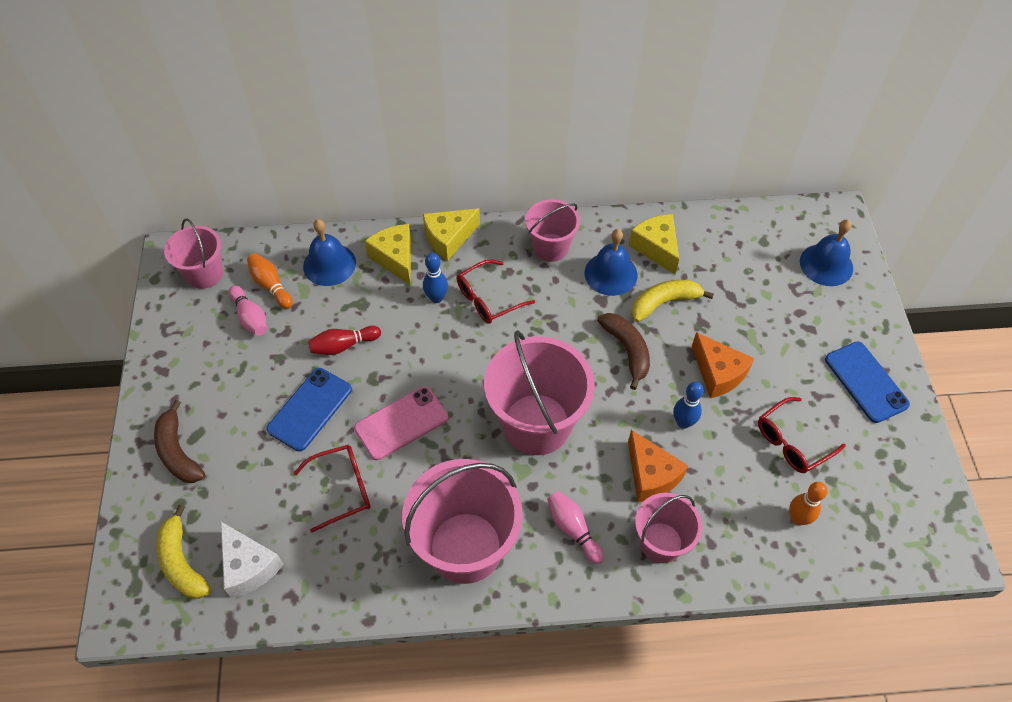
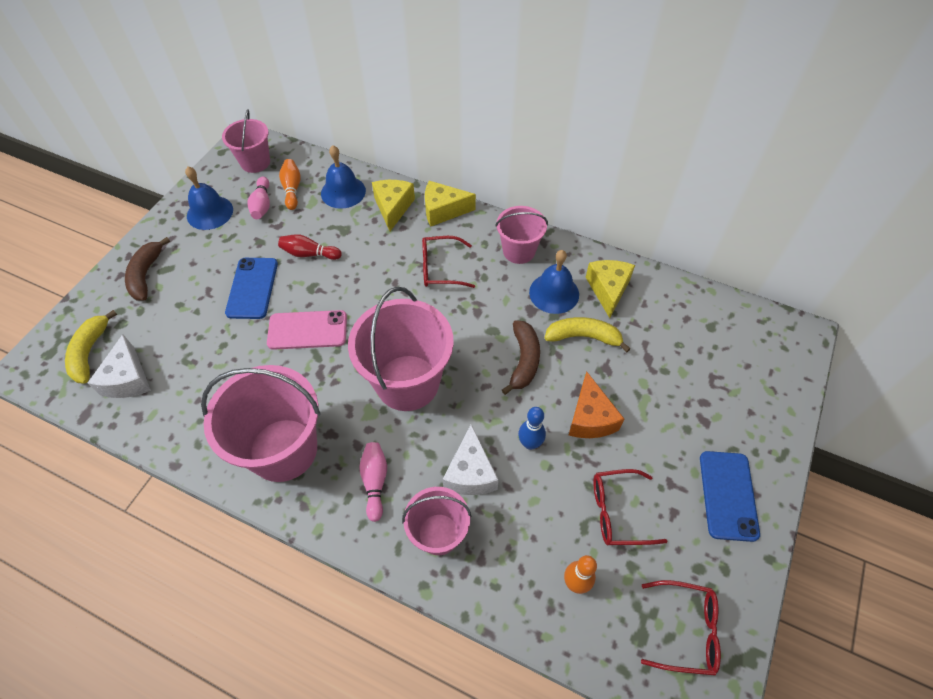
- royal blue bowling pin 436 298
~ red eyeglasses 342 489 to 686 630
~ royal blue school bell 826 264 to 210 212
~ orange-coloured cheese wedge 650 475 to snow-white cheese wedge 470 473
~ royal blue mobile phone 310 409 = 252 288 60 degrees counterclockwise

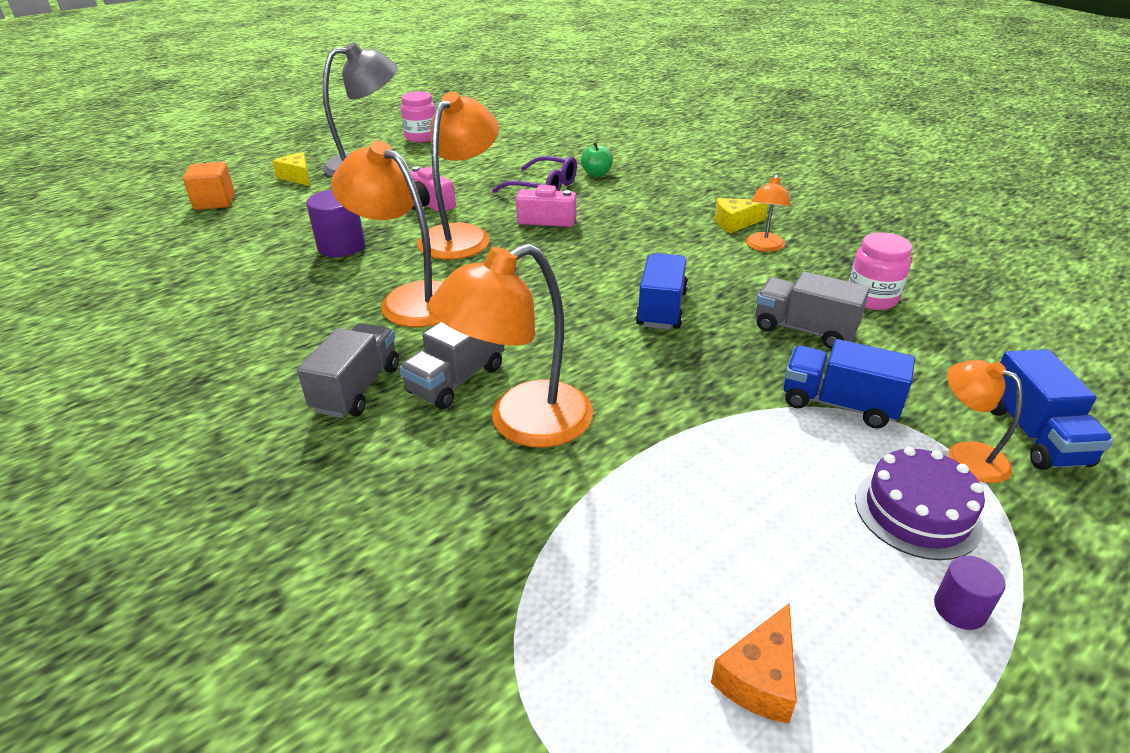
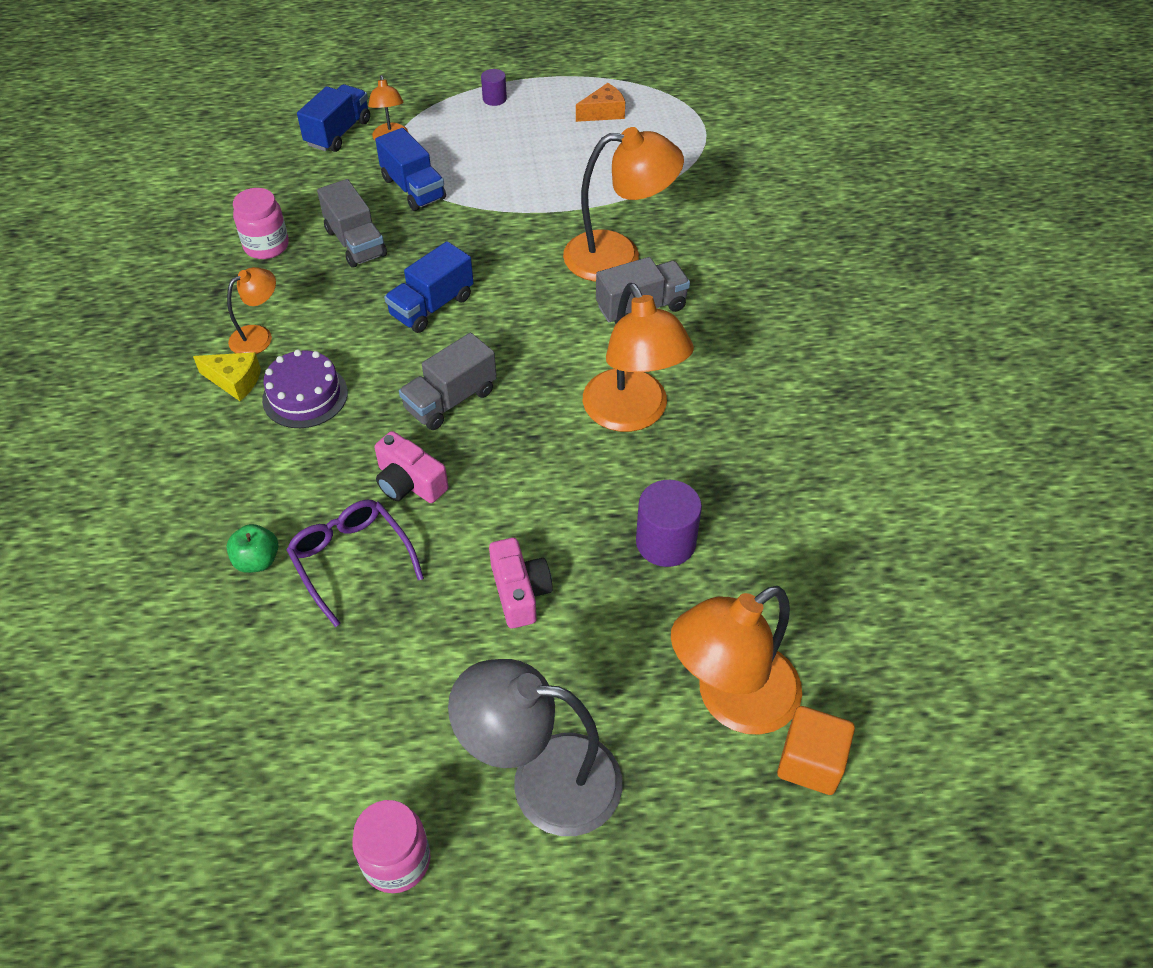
- golden cheese wedge 297 177
~ gray lorry 357 389 to 450 400
~ orange-coloured desk lamp 462 235 to 731 700
~ royal purple layer cake 917 512 to 305 396

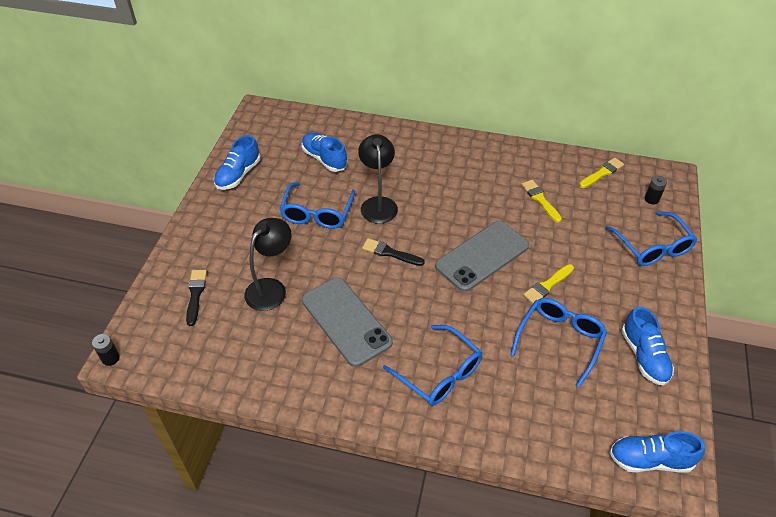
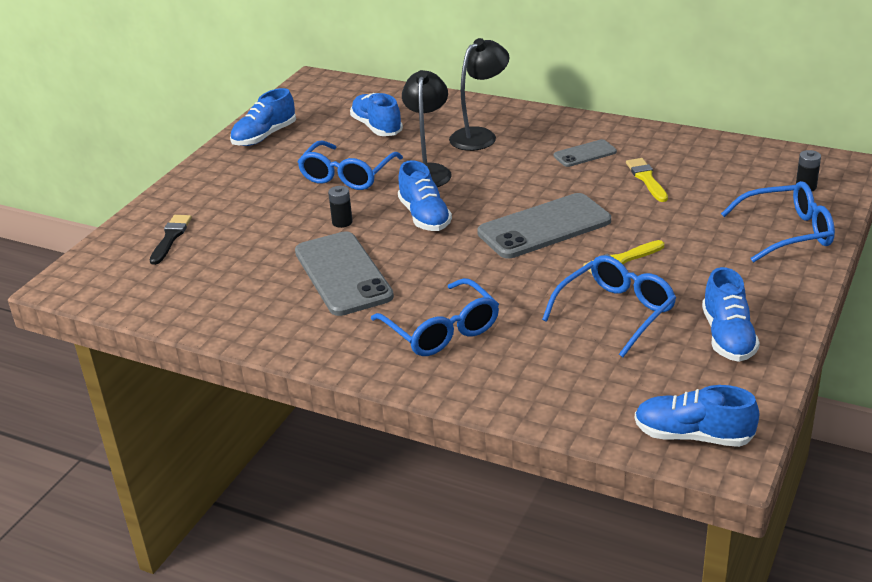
- golden brush 602 173
+ gray mobile phone 585 154
~ ebony power cell 110 358 to 342 222
~ ebony desk lamp 271 288 to 480 136
~ ebony brush 390 253 to royal blue shoe 424 216
~ royal blue eyeglasses 652 246 = 786 232 90 degrees counterclockwise

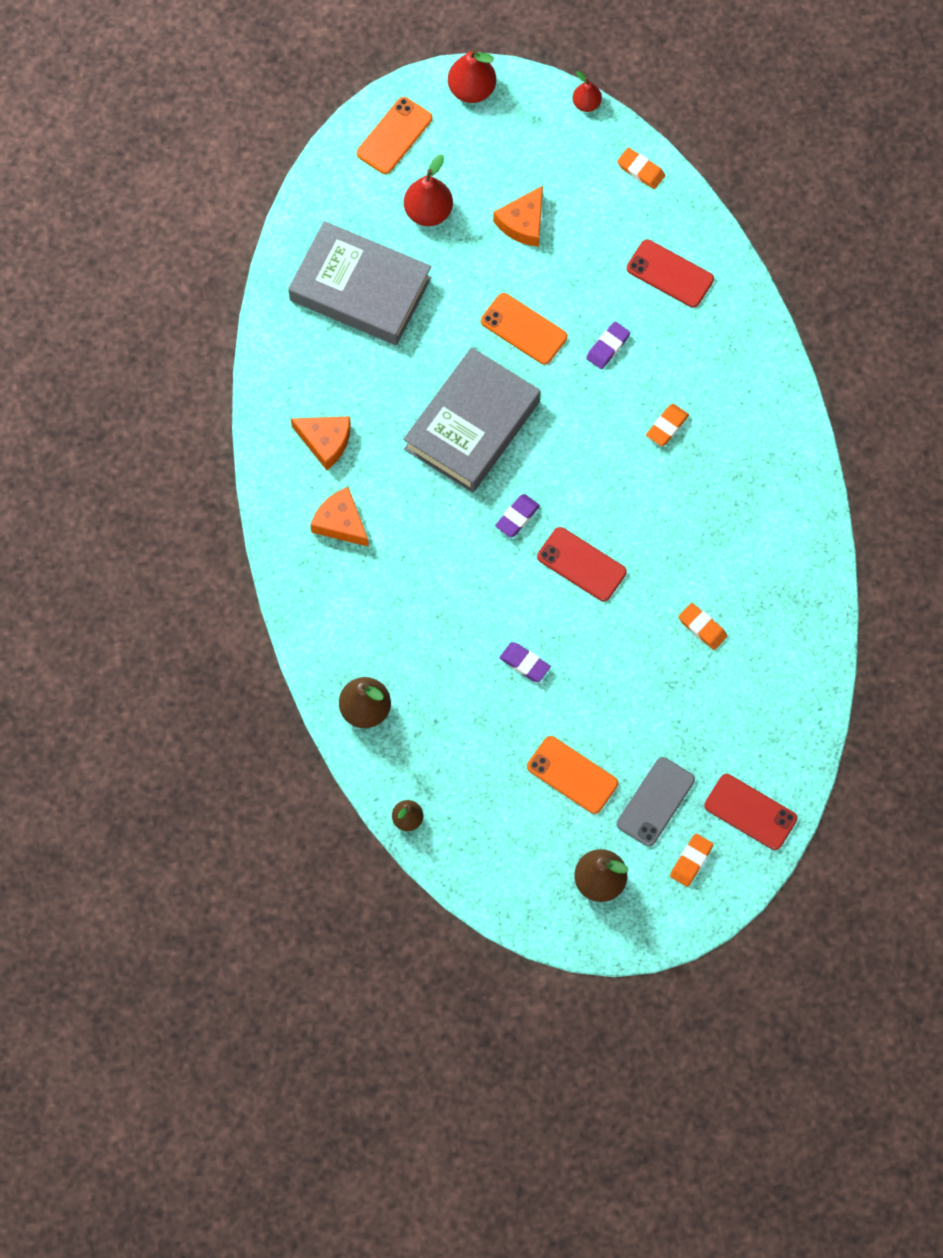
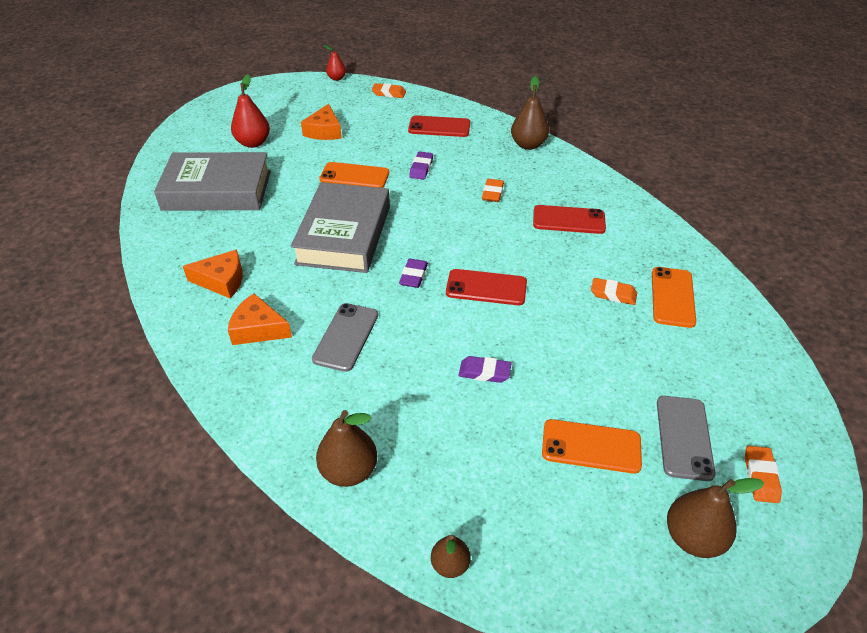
- red pear 472 89
+ gray mobile phone 346 337
+ russet pear 528 145
~ orange-coloured mobile phone 394 136 to 672 297
~ red mobile phone 750 812 to 568 220

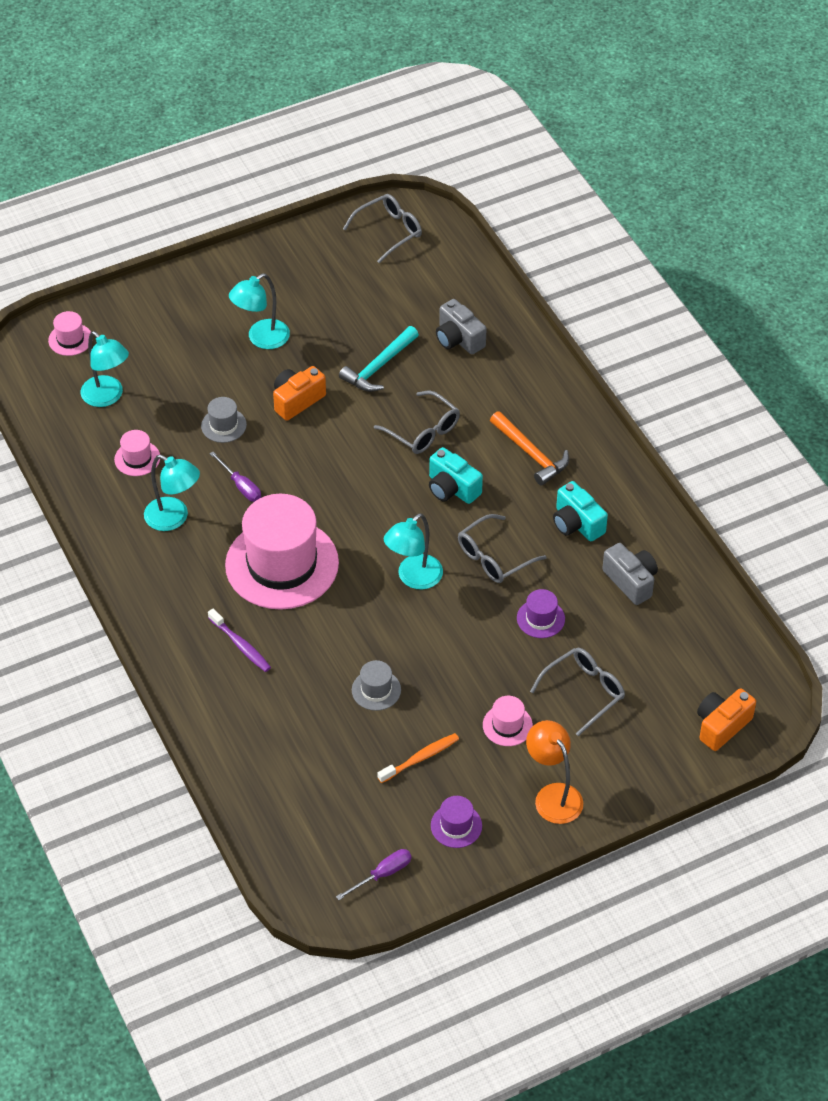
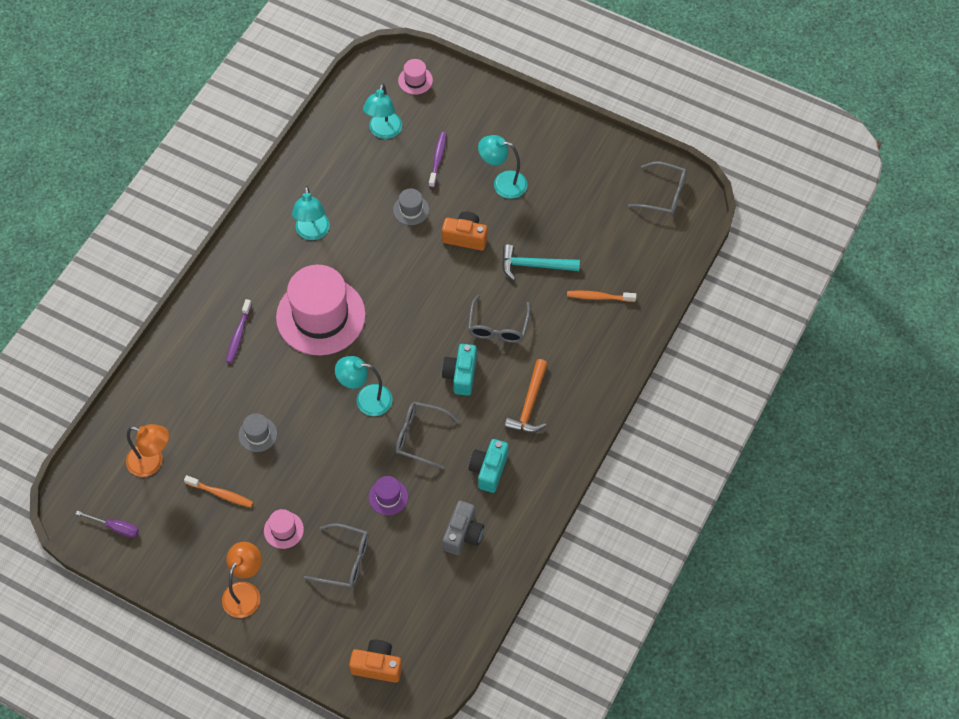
- pink tall hat 137 458
- royal purple screwdriver 241 486
- royal purple tall hat 456 826
+ orange-coloured desk lamp 152 462
+ royal purple dental brush 438 159
~ gray compact camera 458 339 to orange-coloured dental brush 599 297

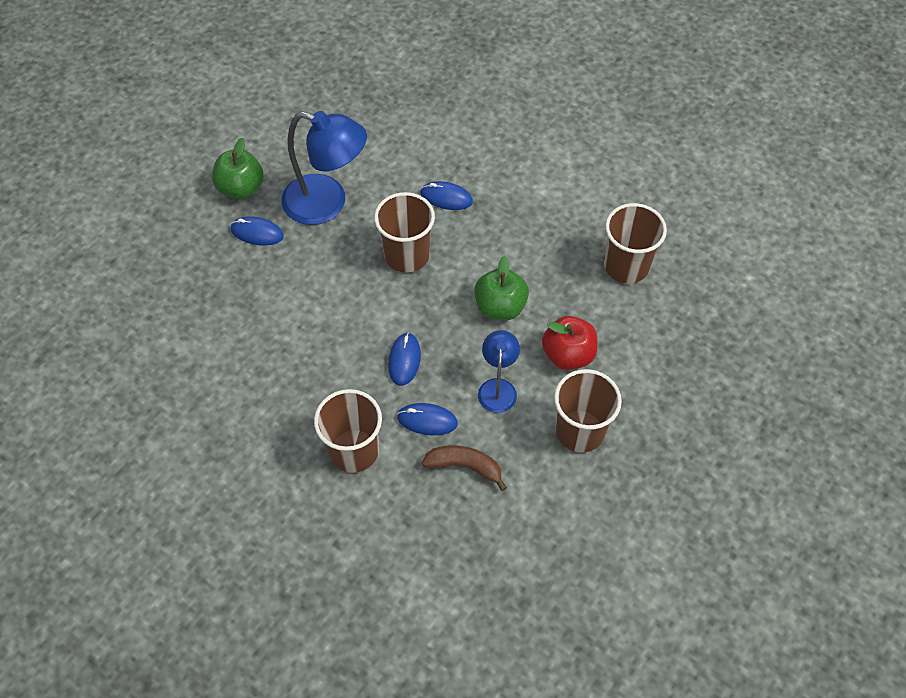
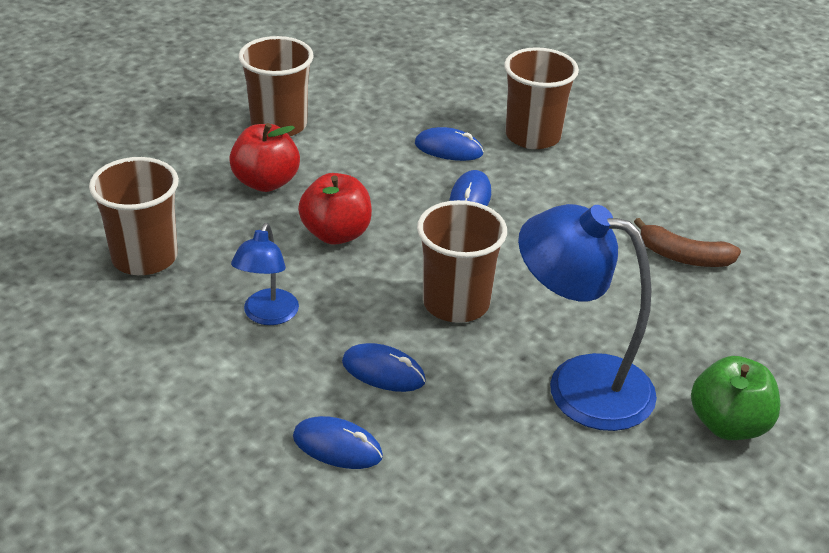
~ royal blue mouse 257 233 to 337 446
~ russet banana 465 466 to 683 257
~ royal blue desk lamp 498 387 to 267 315
~ green toy apple 500 307 to red toy apple 336 234

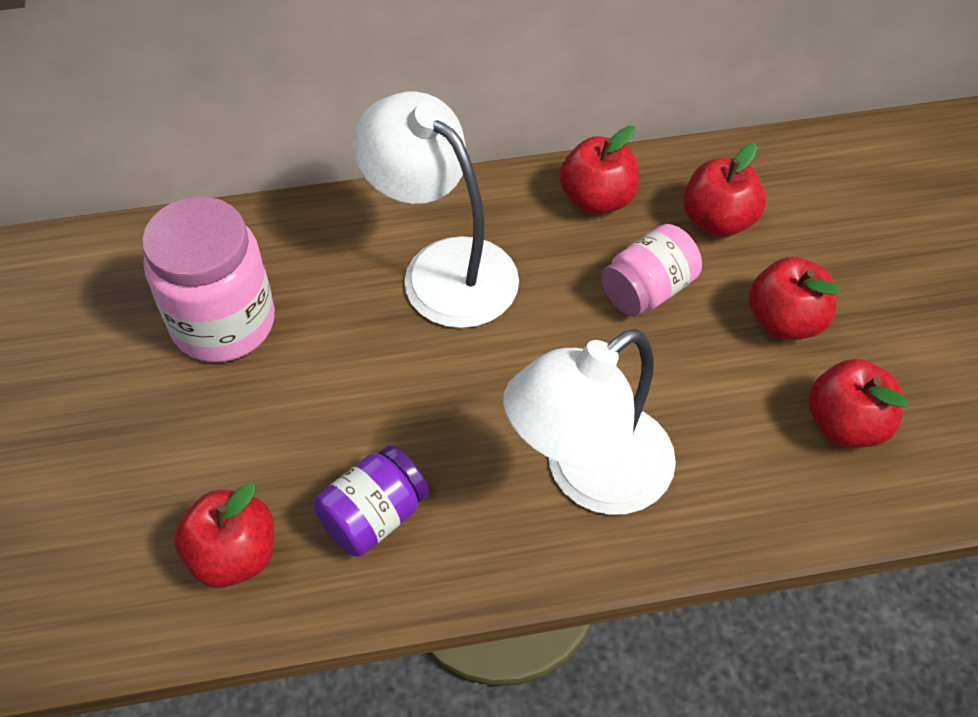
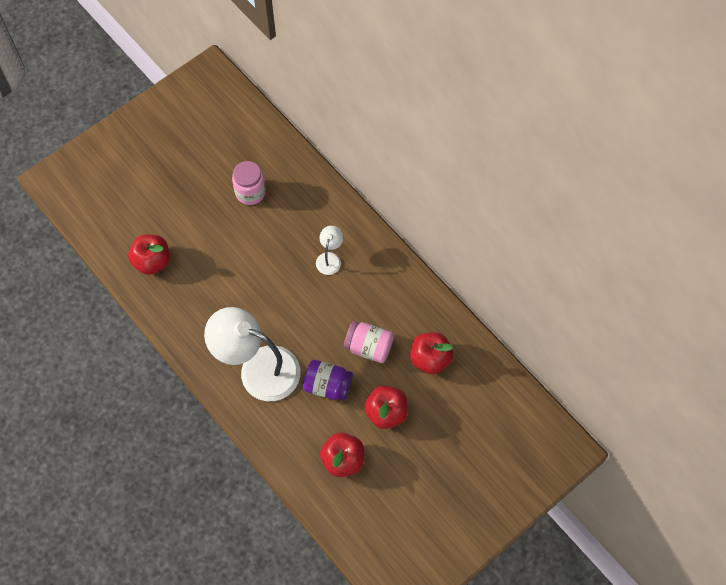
- red toy apple 597 199
~ royal purple jar 374 516 to 328 386
~ pink jar 223 323 = 250 192 x0.62
~ snow-white desk lamp 443 268 = 330 258 x0.44

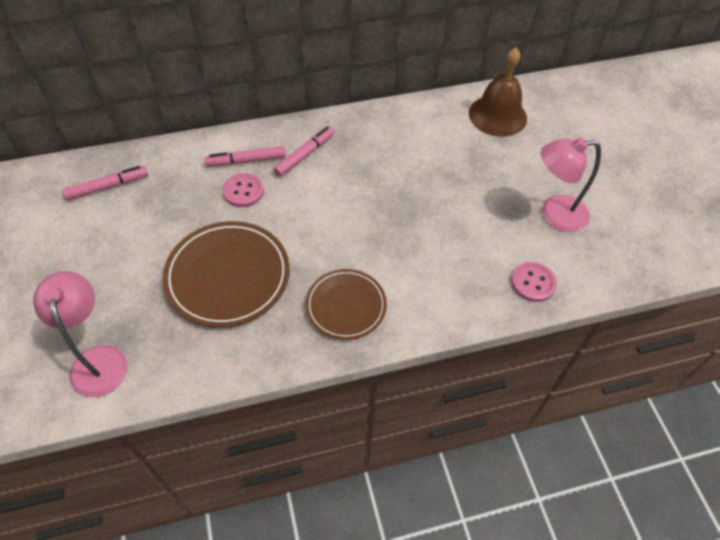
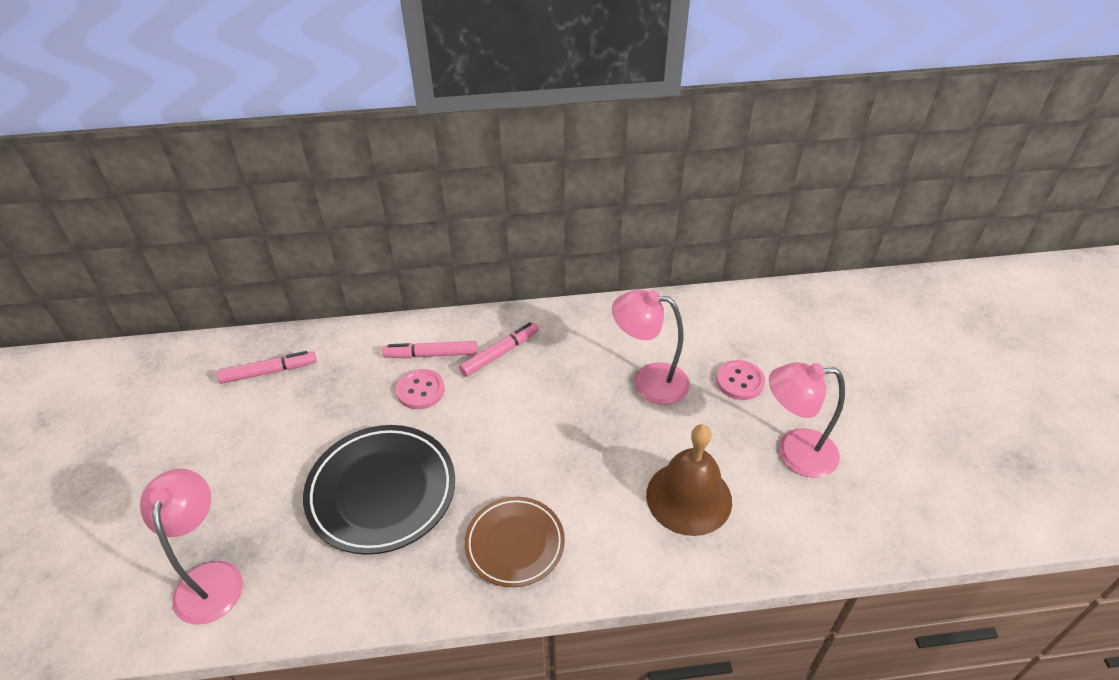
+ pink desk lamp 649 381
~ russet school bell 497 115 to 689 497
~ pink button 533 283 to 740 381
~ russet dinner plate 228 276 to ebony dinner plate 381 492

